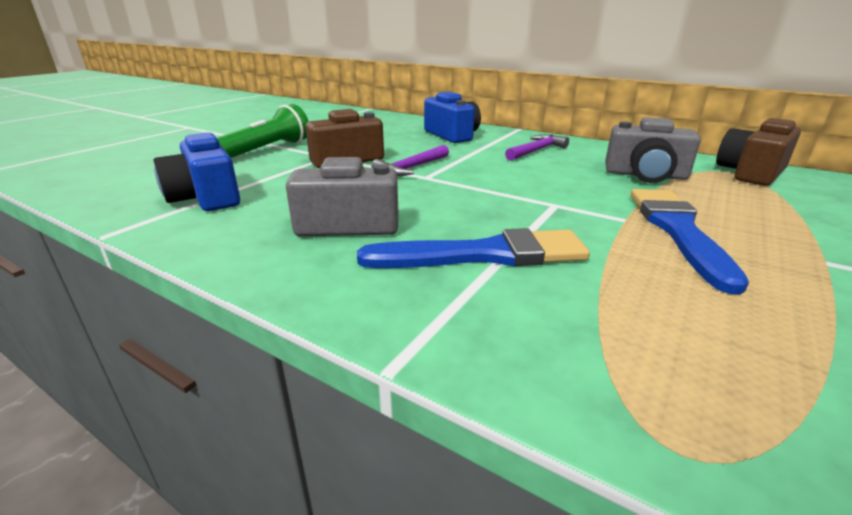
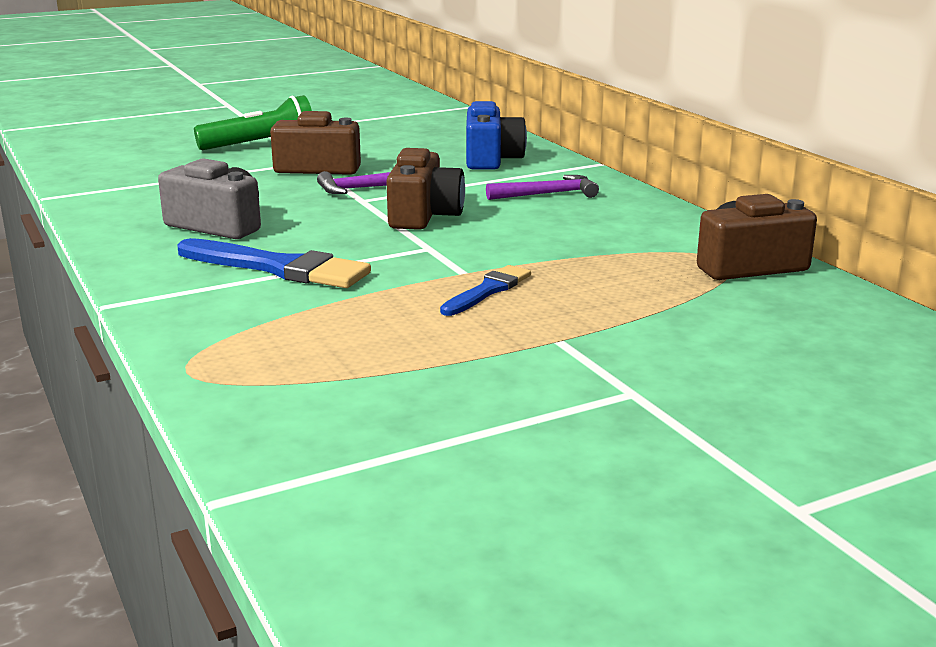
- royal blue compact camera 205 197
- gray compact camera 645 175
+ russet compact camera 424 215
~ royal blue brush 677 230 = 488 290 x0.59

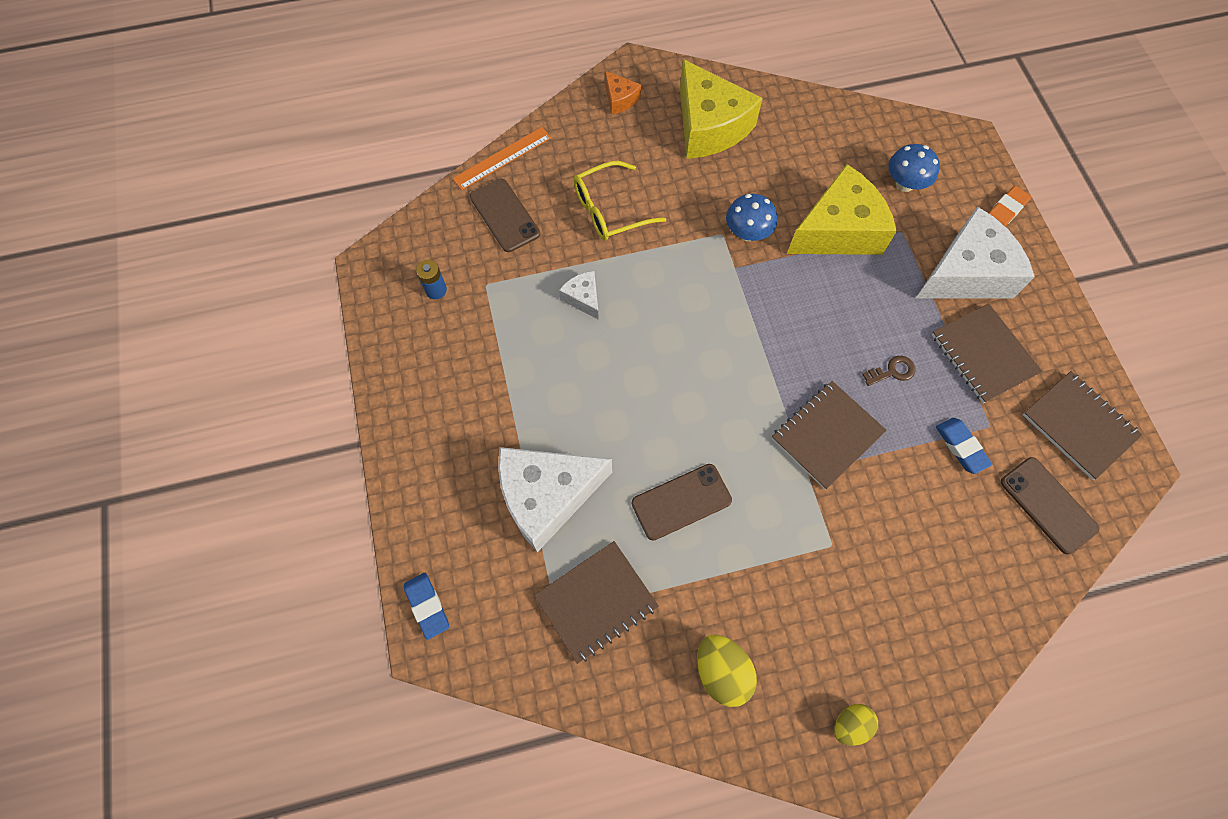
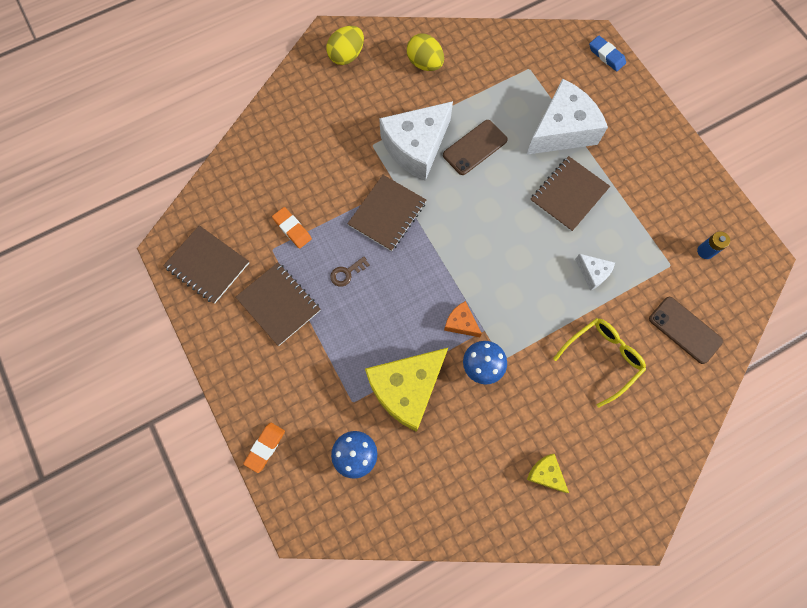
- orange-coloured ruler 502 158
- russet mobile phone 1048 505
~ russet notepad 596 602 to 568 195
~ orange-coloured cheese wedge 620 99 to 461 323
~ snow-white cheese wedge 966 273 to 416 147
~ royal blue pencil eraser 961 447 to orange-coloured pencil eraser 292 229
~ golden cheese wedge 709 126 = 545 474 x0.45
~ golden toy egg 850 724 = 346 56 x1.55

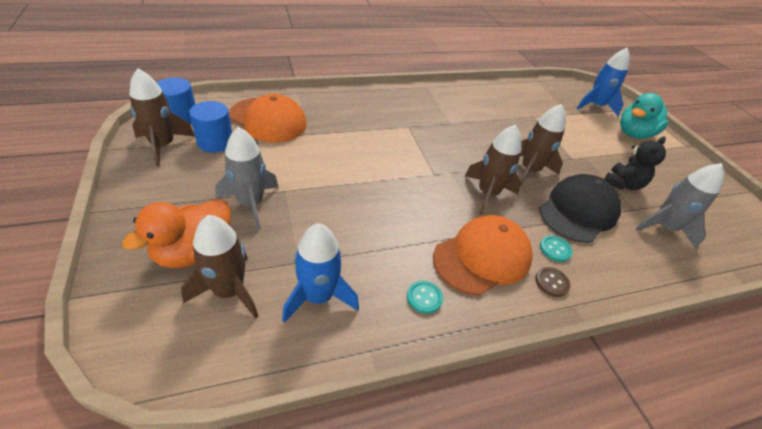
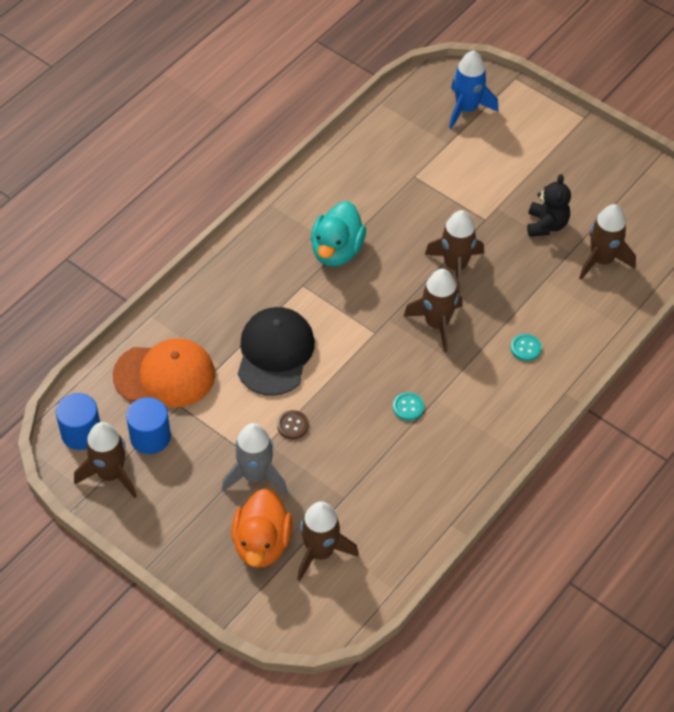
- royal blue spaceship 318 297
- orange-coloured baseball cap 482 257
~ teal button 424 297 to 408 407
~ russet button 551 282 to 292 425
~ ebony baseball cap 578 211 to 275 353
~ teal toy duck 633 134 to 336 251
~ gray spaceship 664 228 to russet spaceship 602 260

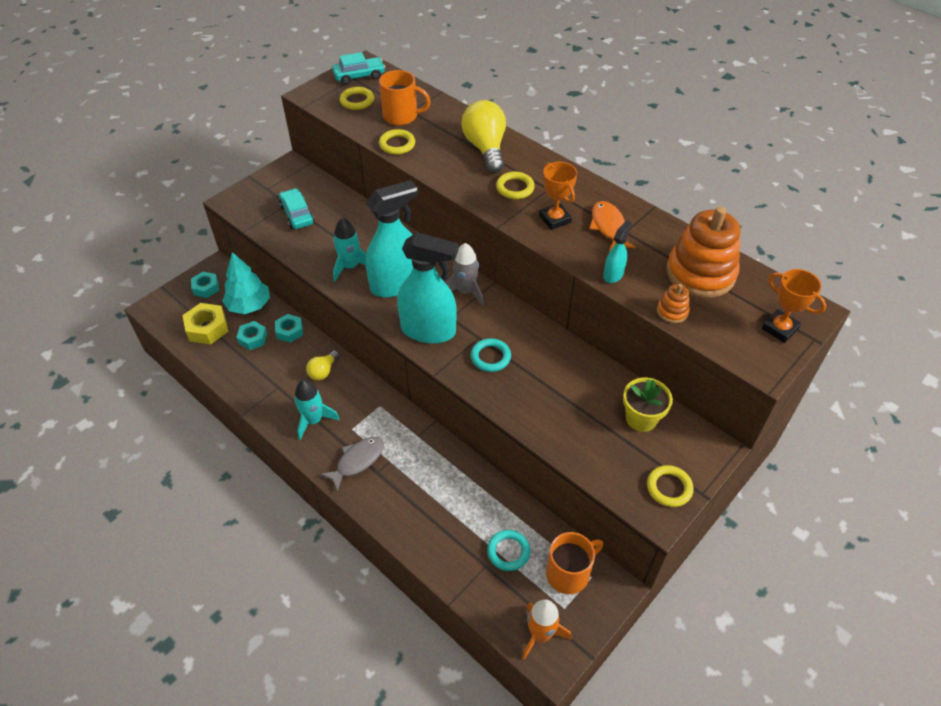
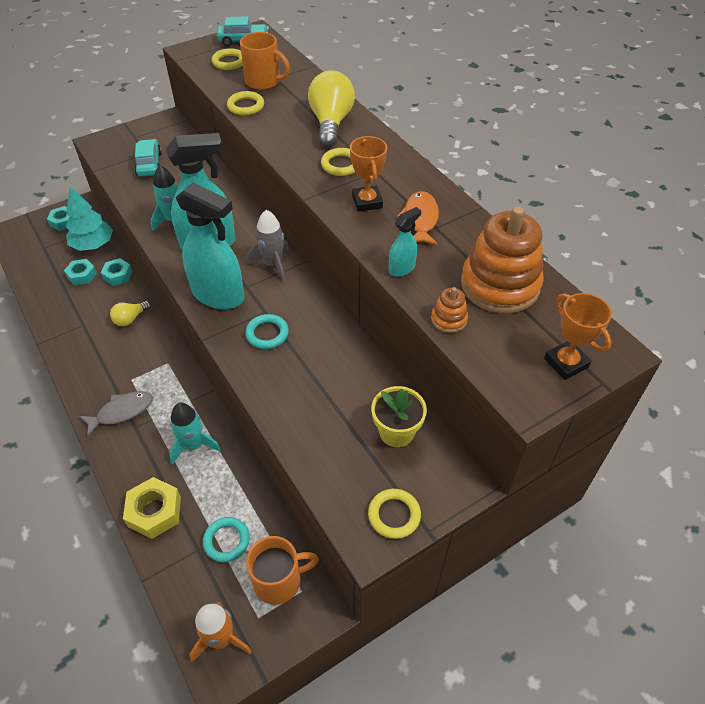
~ golden hex nut 207 328 to 154 511
~ teal spaceship 313 420 to 193 445

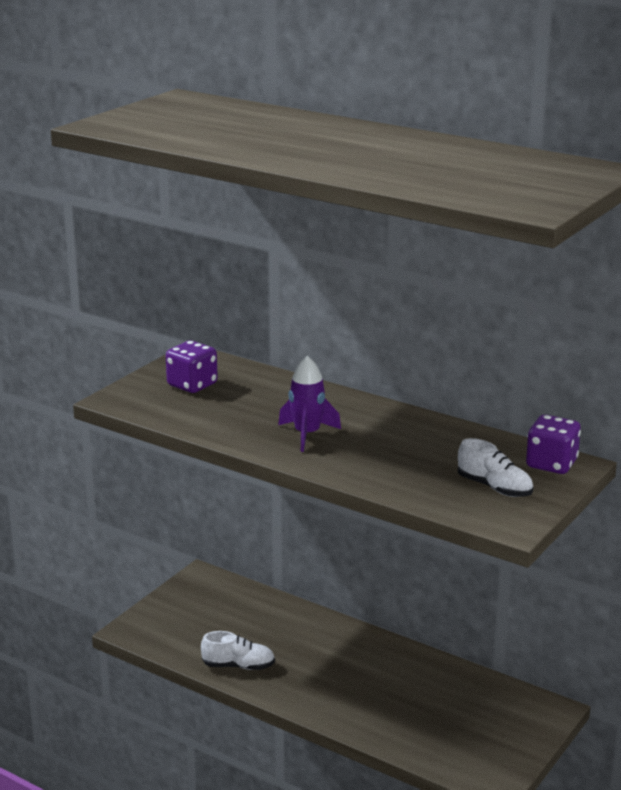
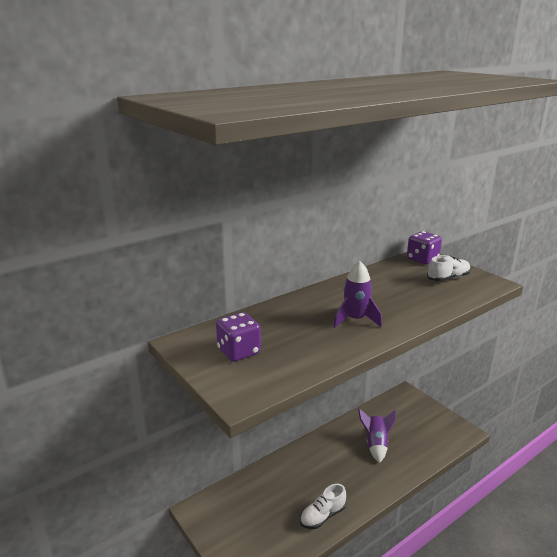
+ royal purple spaceship 376 444
~ snow-white shoe 238 666 = 322 516 150 degrees counterclockwise

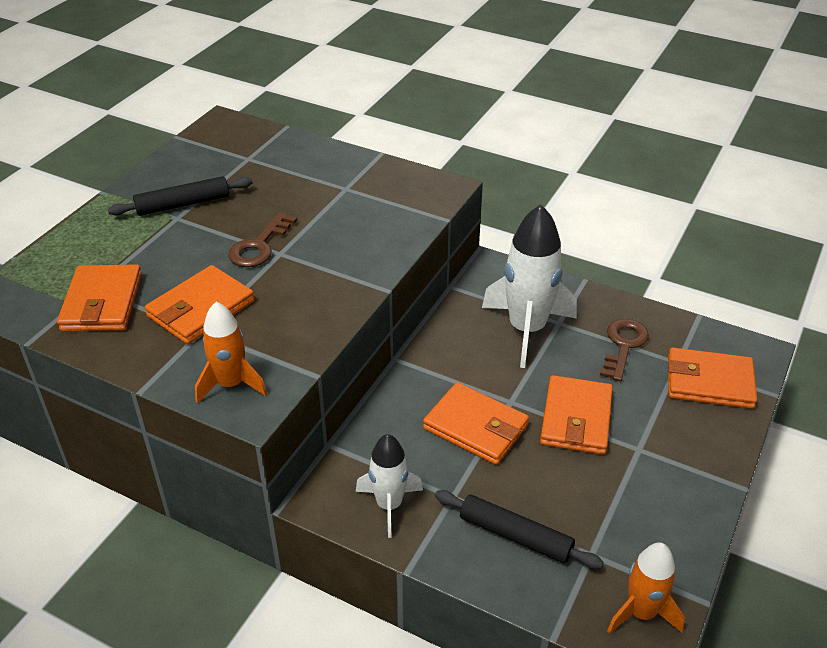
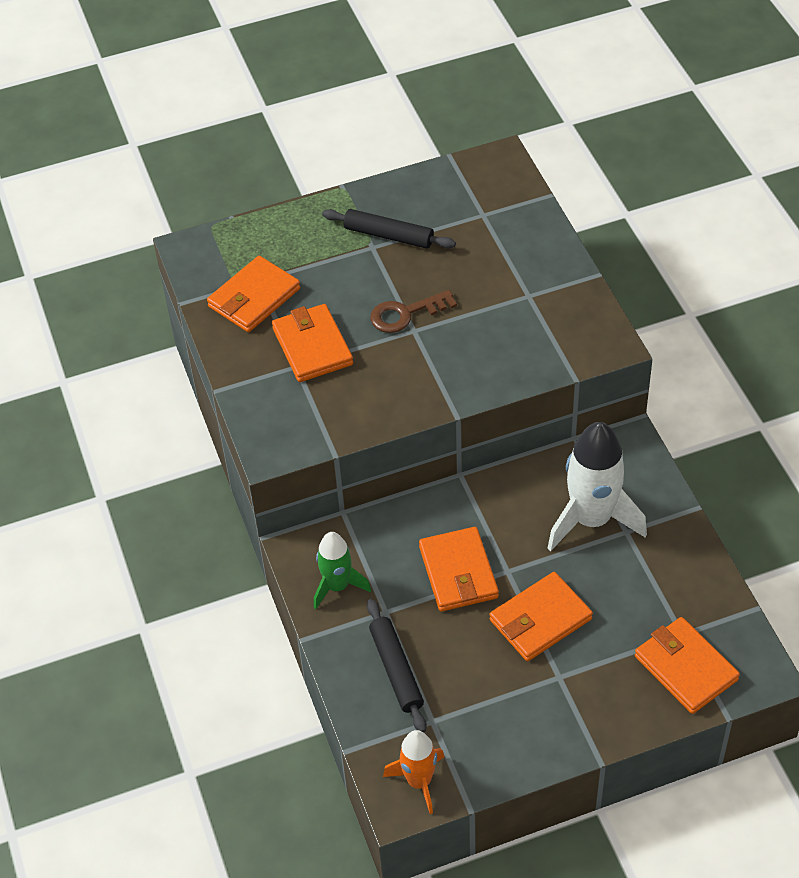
- orange-coloured spaceship 231 384
- russet door key 623 345
~ snow-white spaceship 389 505 to green spaceship 337 586
~ orange-coloured billfold 201 309 = 312 346 75 degrees clockwise

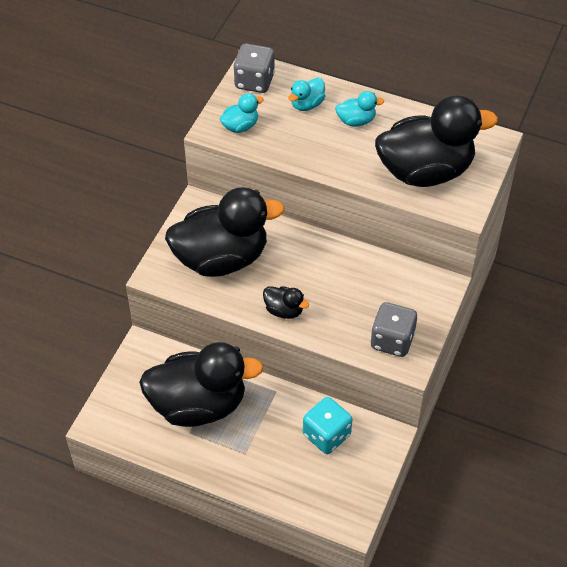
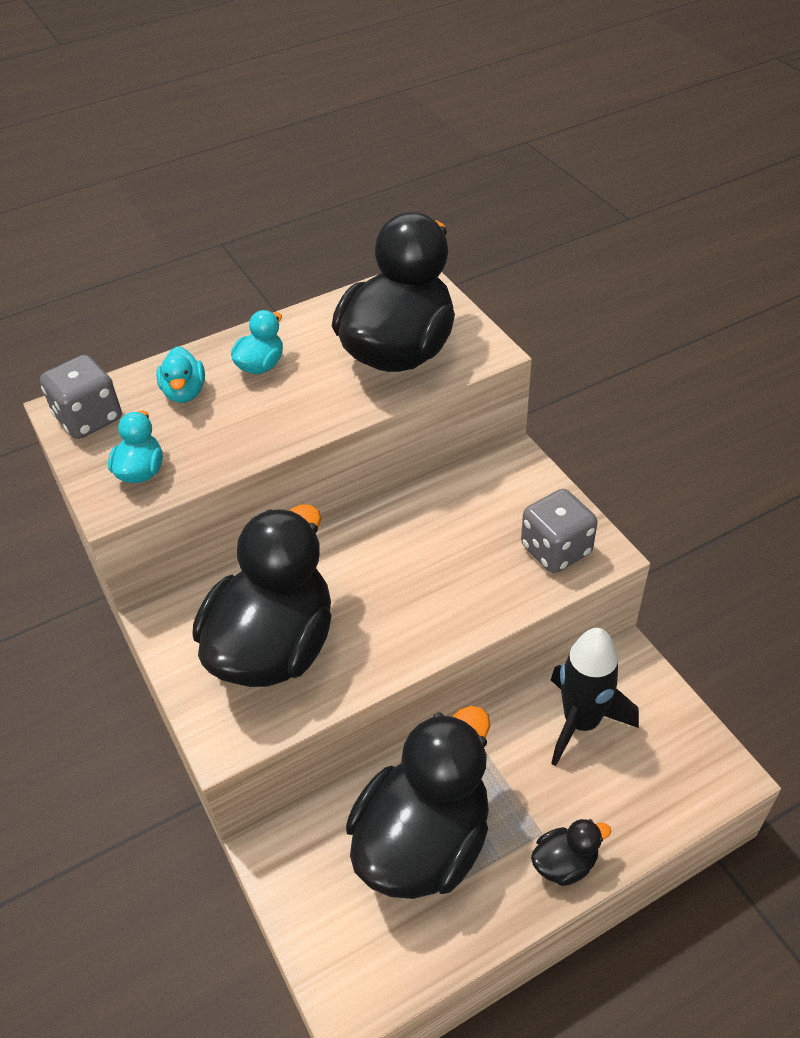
~ ebony toy duck 284 310 to 564 863
~ teal game die 326 435 to ebony spaceship 581 722

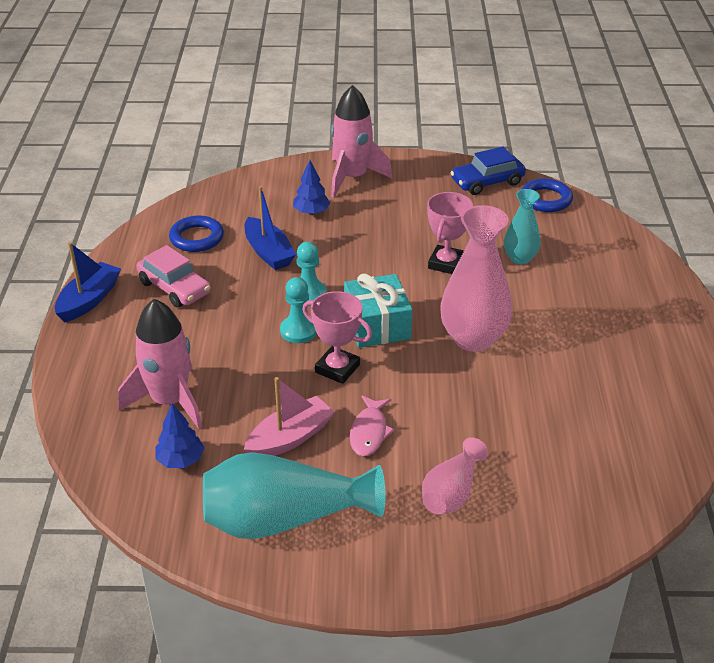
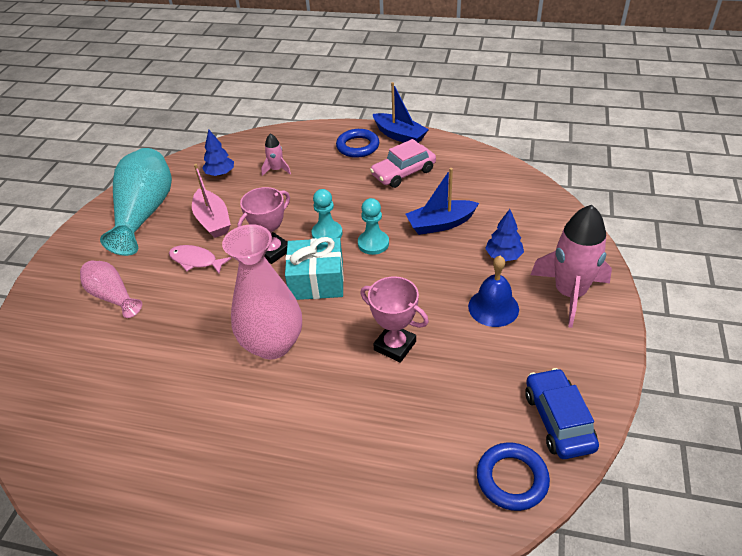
- teal vase 520 258
+ royal blue school bell 493 307
~ royal blue hoop 197 238 to 358 146
~ pink spaceship 169 401 = 277 169 x0.47

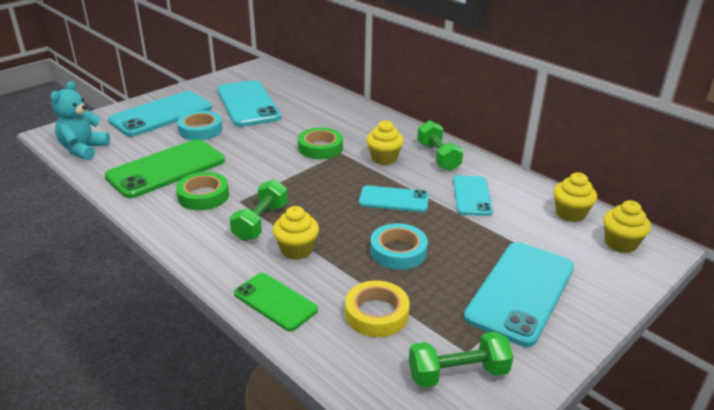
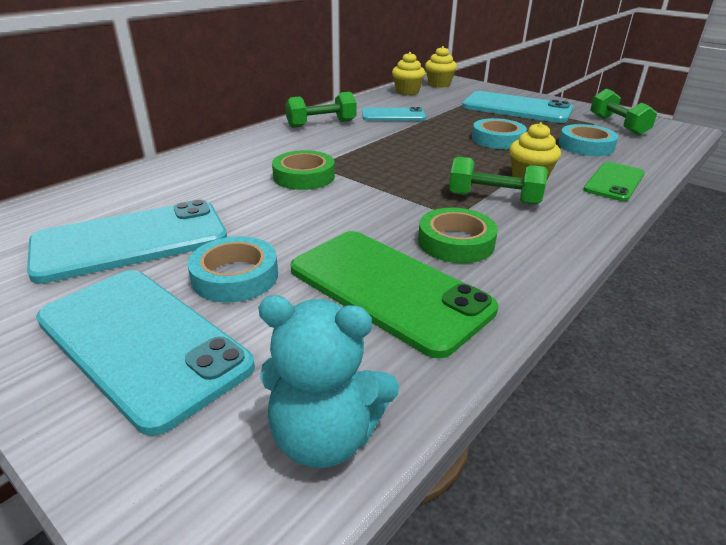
- teal mobile phone 394 199
- golden fairy cake 384 158
~ golden roll of tape 376 314 to teal roll of tape 586 146

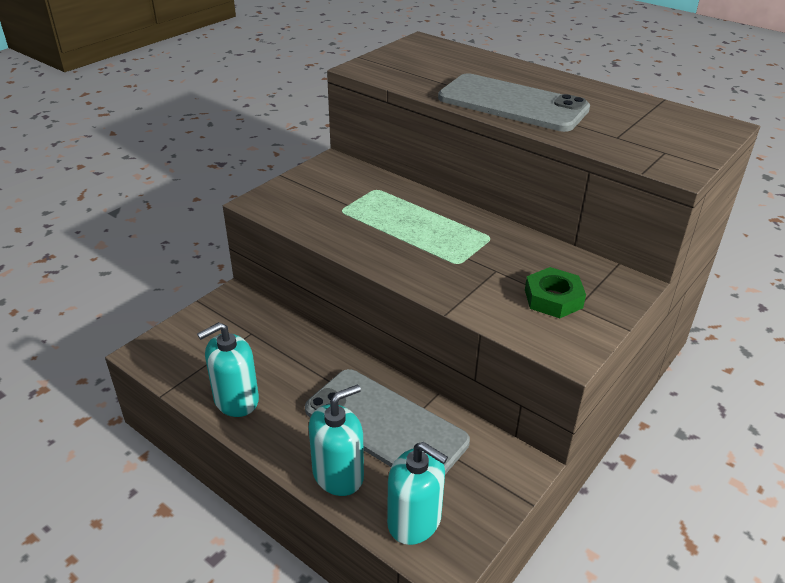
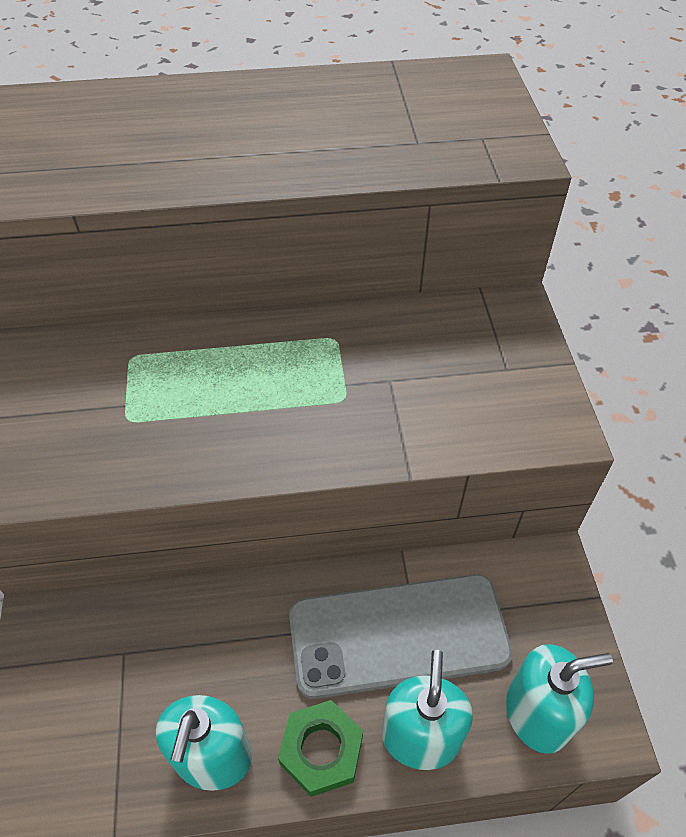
- gray mobile phone 512 104
~ green hex nut 553 298 to 321 750

